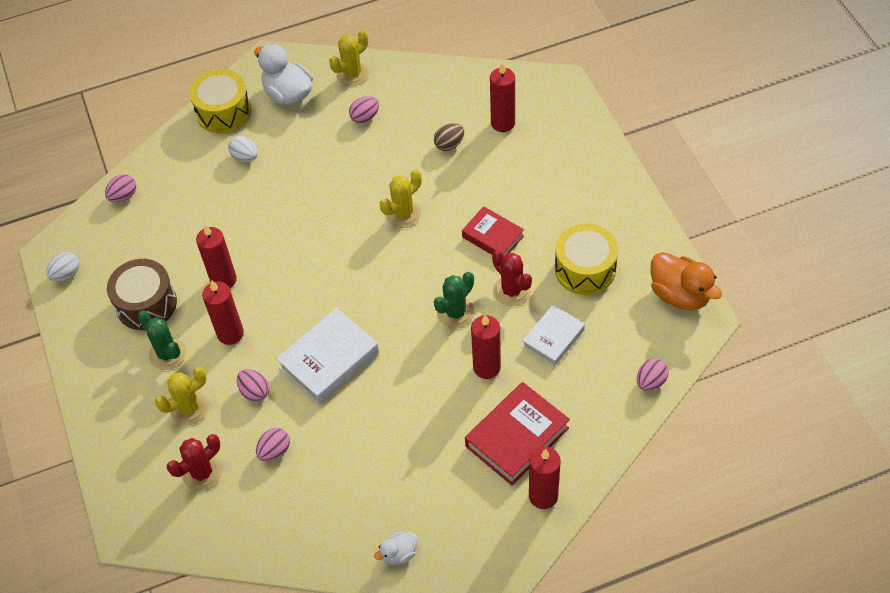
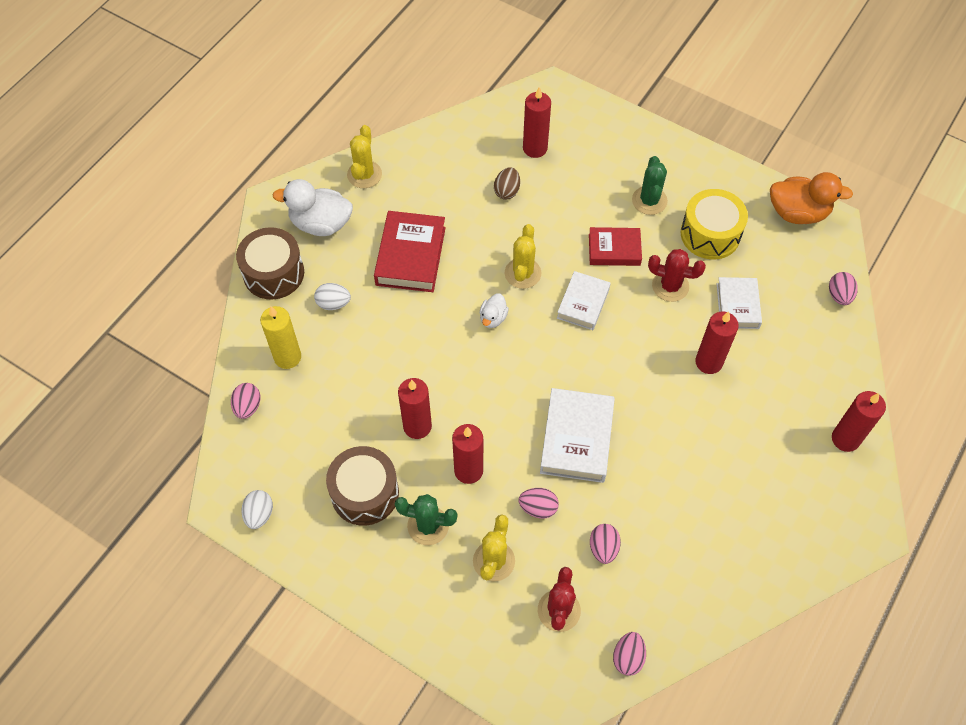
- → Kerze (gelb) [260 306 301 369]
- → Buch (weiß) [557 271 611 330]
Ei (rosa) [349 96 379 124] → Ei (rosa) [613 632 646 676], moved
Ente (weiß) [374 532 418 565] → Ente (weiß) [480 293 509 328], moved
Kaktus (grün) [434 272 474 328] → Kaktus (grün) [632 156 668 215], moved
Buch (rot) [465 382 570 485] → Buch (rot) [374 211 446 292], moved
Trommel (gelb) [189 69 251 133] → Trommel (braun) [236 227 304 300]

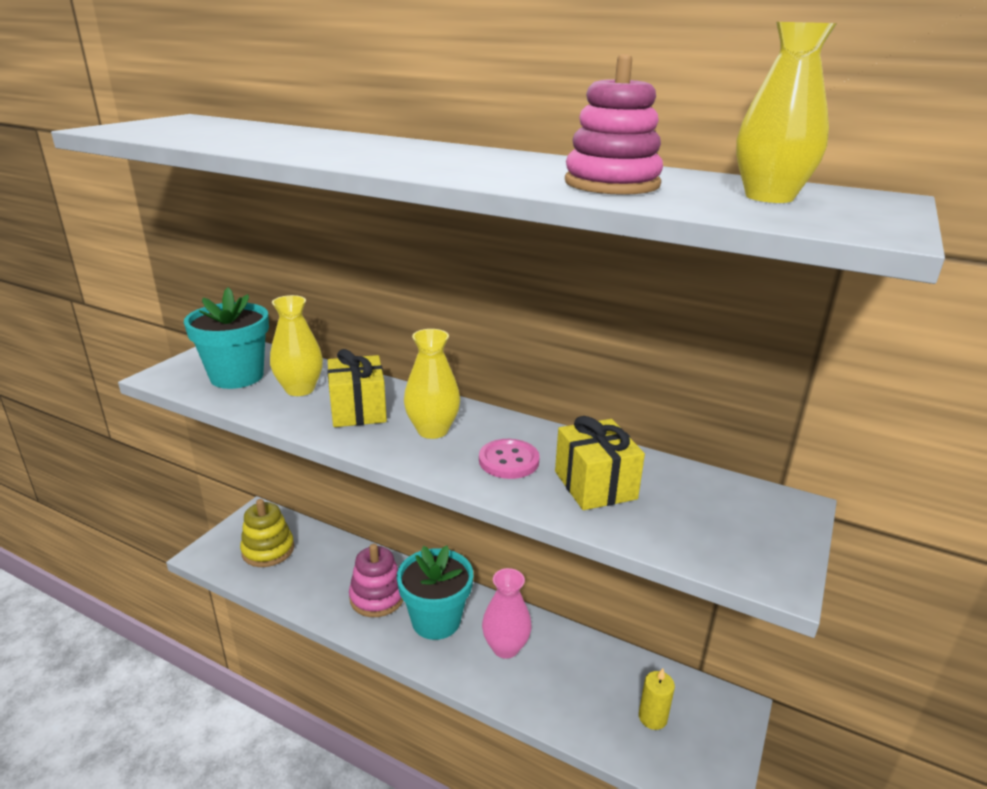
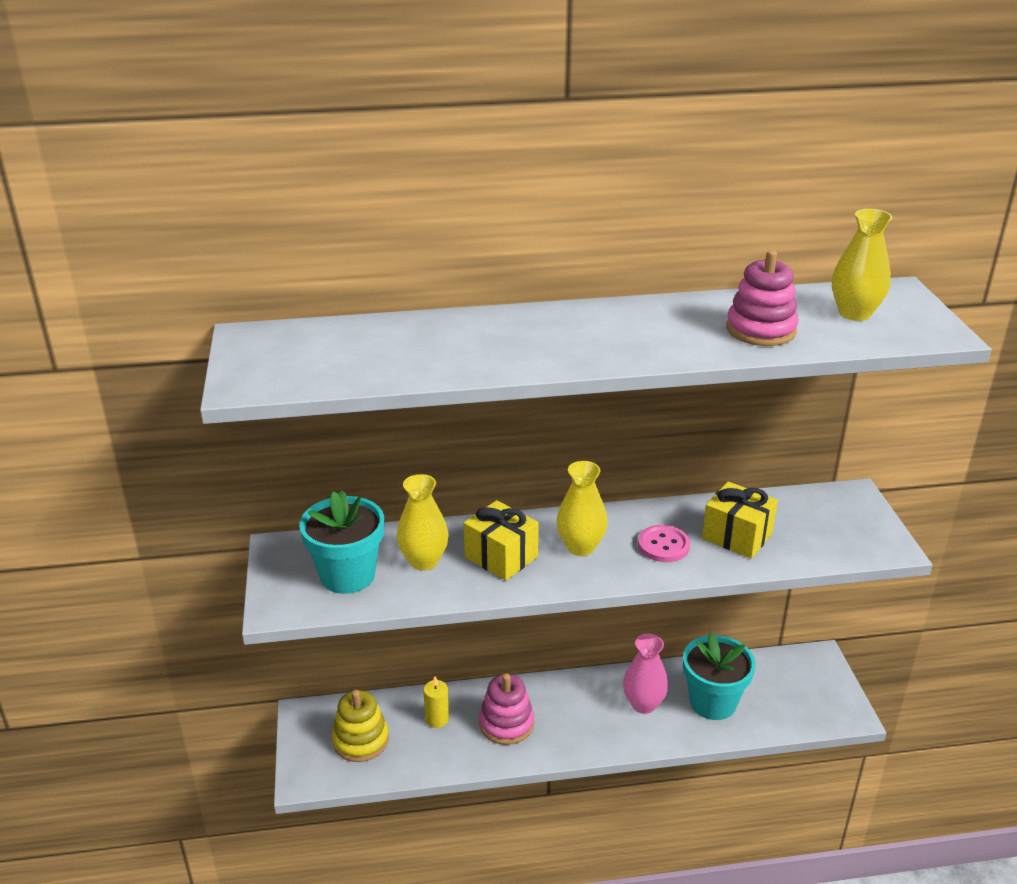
Blumentopf (türkis) [397 545 473 640] → Blumentopf (türkis) [683 632 756 720], moved
Kerze (gelb) [639 668 675 730] → Kerze (gelb) [423 676 449 728], moved

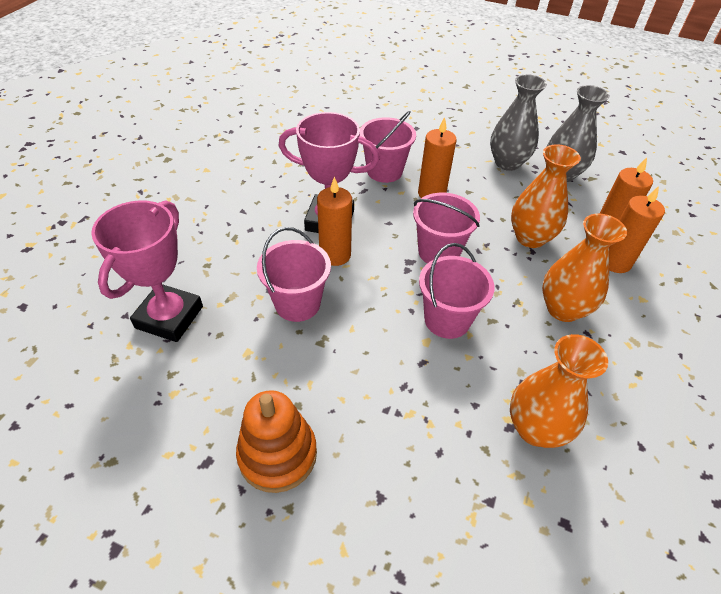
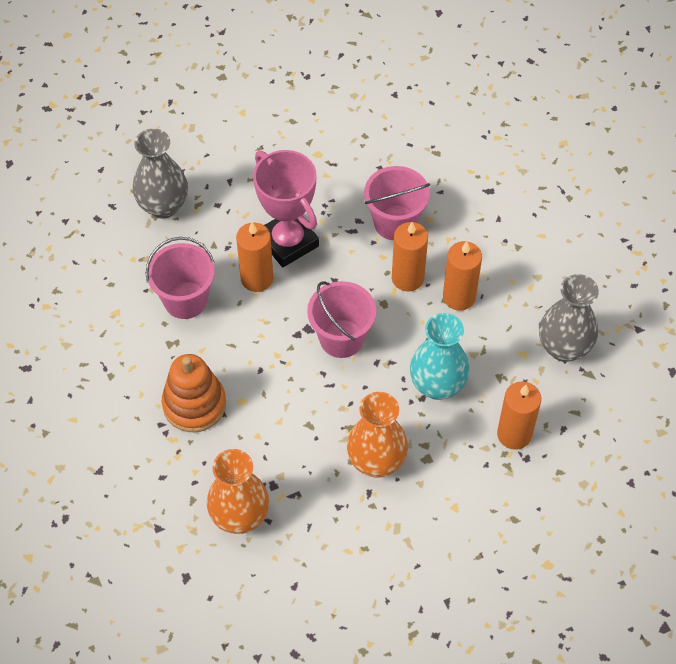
Pokal (rosa) [91 200 203 342] → -
Eimer (rosa) [419 243 494 339] → -
Stapelspielzeug (orange) [236 390 317 493] → Stapelspielzeug (orange) [162 354 226 432], moved
Vase (grau) [490 74 547 171] → Vase (grau) [133 129 188 219], moved
Kerze (orange) [609 186 665 273] → Kerze (orange) [443 241 482 311], moved
Vase (orange) [511 144 581 248] → Vase (türkis) [410 313 470 400]

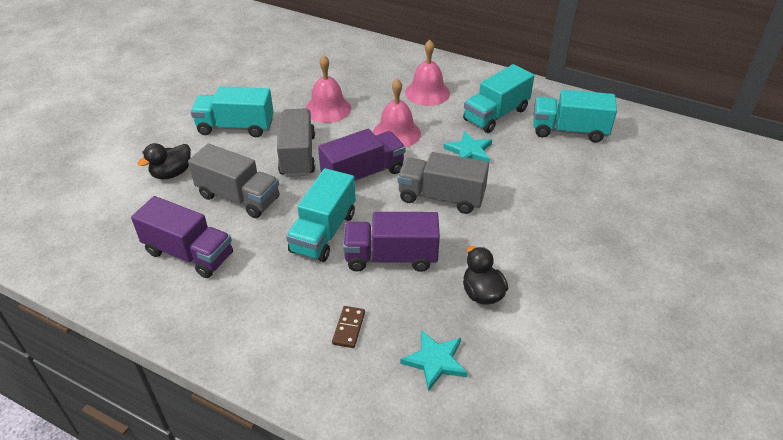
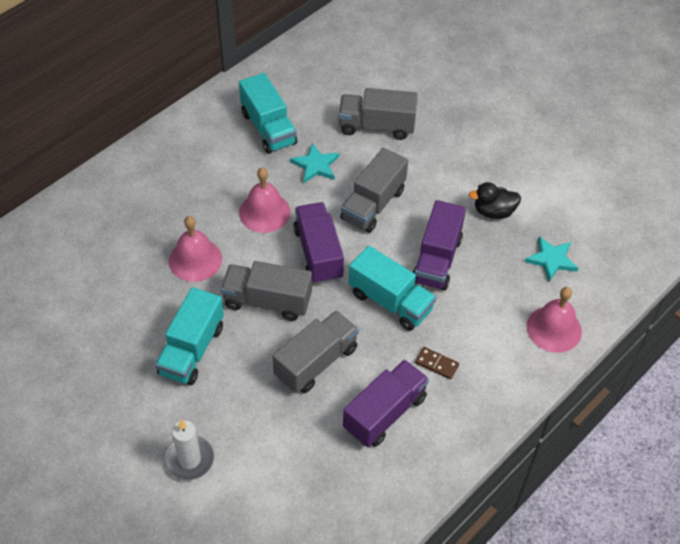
Ente (schwarz) [138 143 191 179] → -
Lastwagen (türkis) [533 89 617 143] → -
- → Kerze (weiß) [164 419 214 480]
- → Lastwagen (grau) [339 88 418 140]
Dominostein (braun) [332 306 365 348] → Dominostein (braun) [415 347 459 379], moved
Glocke (rosa) [405 40 450 106] → Glocke (rosa) [526 287 582 353], moved

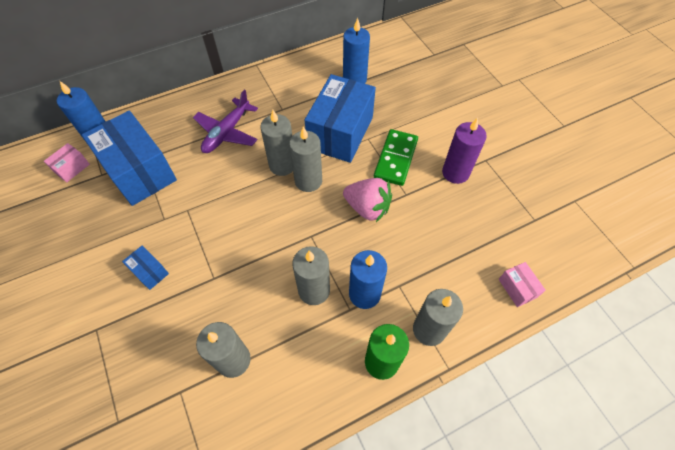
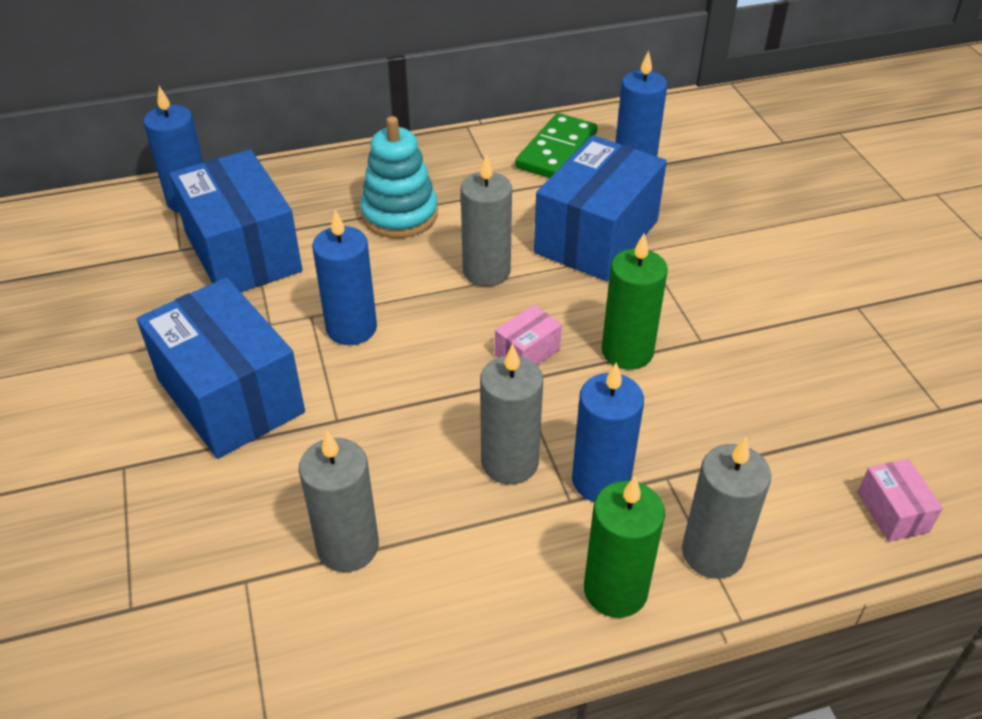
Kerze (grau) [289 127 322 192] → -
Kerze (lila) [442 117 487 184] → -
- → Kerze (blau) [312 210 377 345]
Schachtel (rosa) [44 143 90 182] → Schachtel (rosa) [495 305 562 365], moved
Dominostein (grün) [374 129 418 186] → Dominostein (grün) [515 113 597 178], moved
Flugzeug (lila) [193 89 258 153] → Stapelspielzeug (türkis) [360 116 438 238]
Erdbeere (rosa) [343 178 392 222] → Kerze (grün) [602 234 668 370]
Schachtel (blau) [122 246 169 290] → Schachtel (blau) [137 278 305 459], x2.35

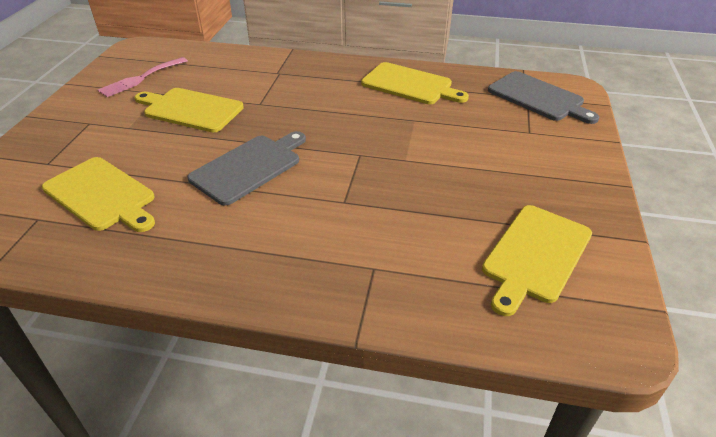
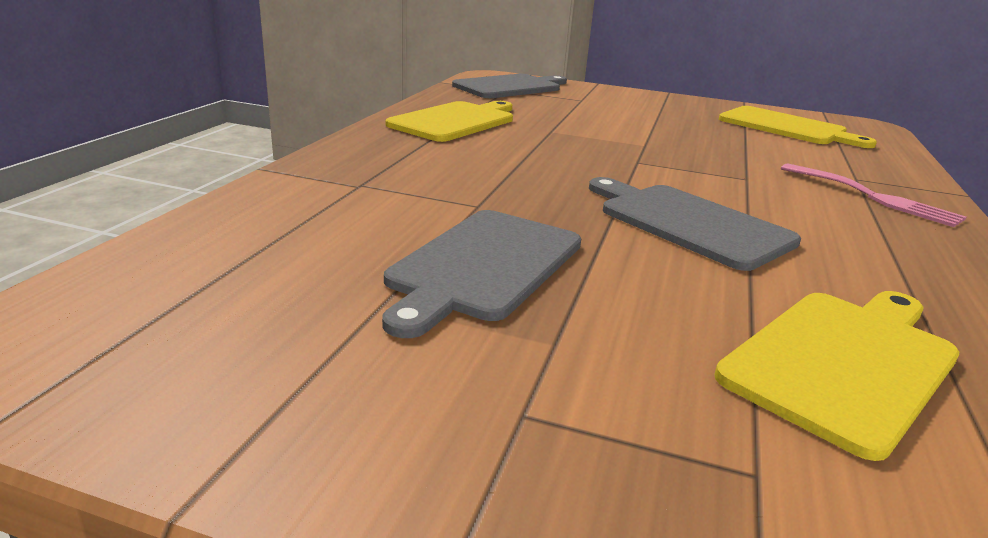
Gabel (rosa) [98 57 187 97] → Gabel (rosa) [781 163 967 227], moved
Schneidebrett (gelb) [135 88 244 132] → Schneidebrett (grau) [382 210 581 338]

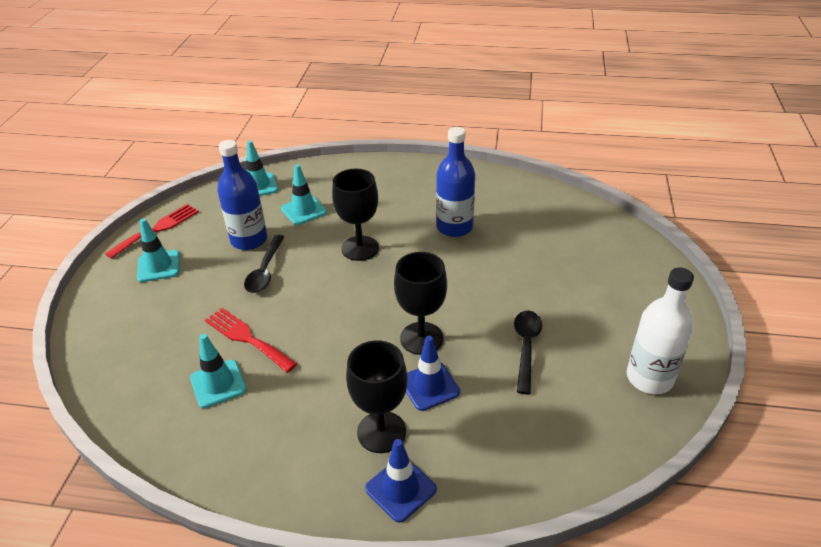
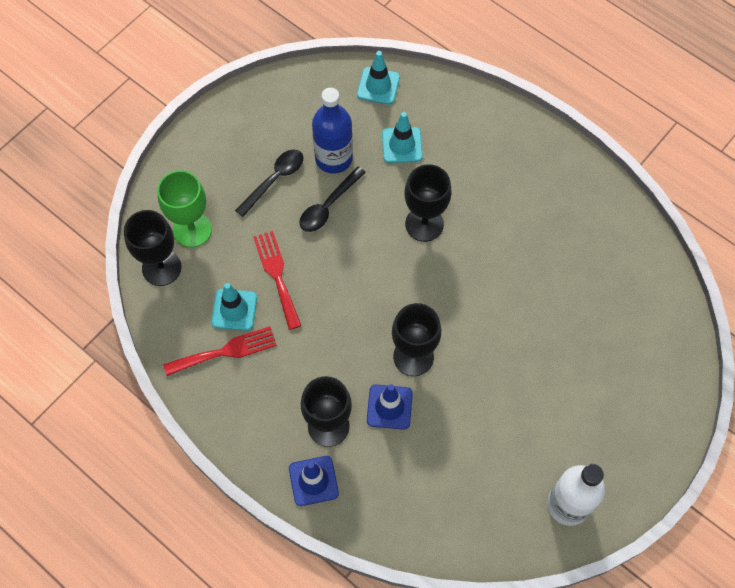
Leitkegel (türkis) [137 219 180 282] → -
Flasche (blau) [436 127 475 237] → -
- → Kelch (schwarz) [124 210 182 286]
- → Kelch (grün) [157 170 212 248]
Gabel (rot) [105 204 199 259] → Gabel (rot) [163 326 277 376], moved
Löffel (schwarz) [514 311 542 394] → Löffel (schwarz) [235 150 303 217], moved

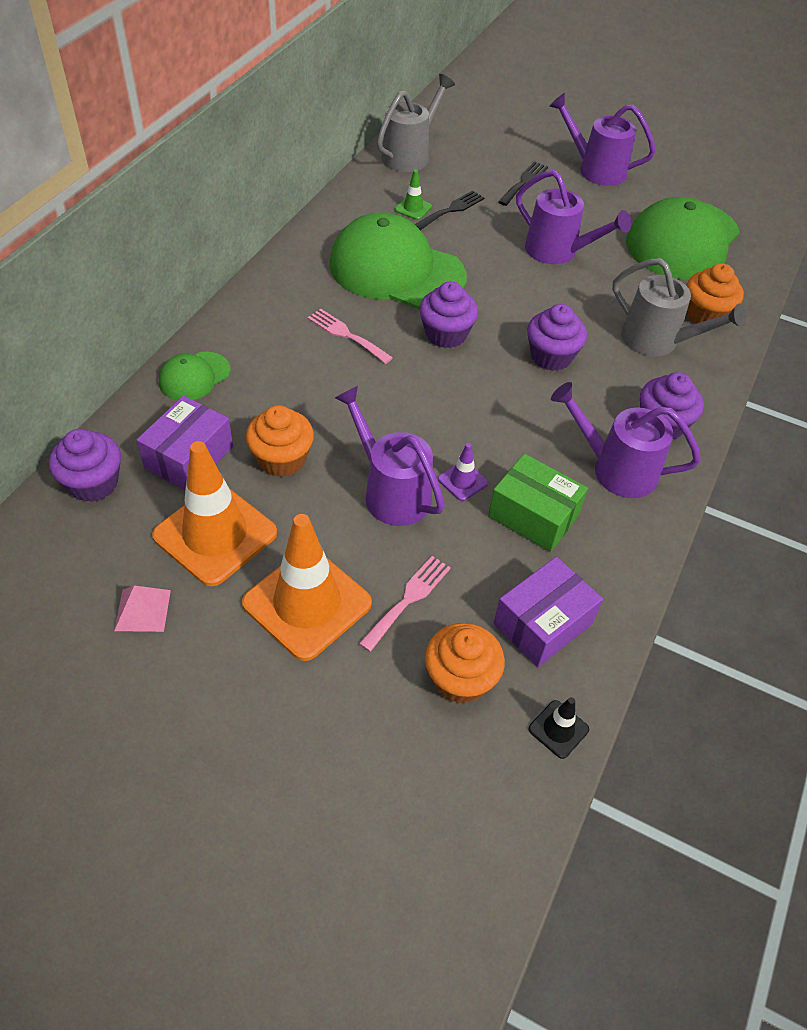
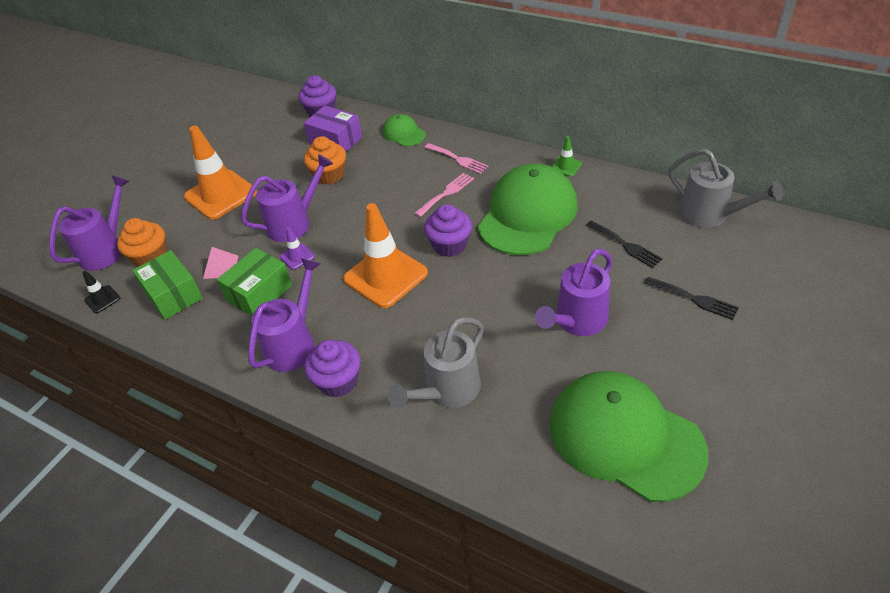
Muffin (lila) [527 304 587 371] → -
Muffin (orange) [686 263 744 324] → -
Pyramide (rosa) [114 586 171 632] → Pyramide (rosa) [203 247 239 279], moved
Leitkegel (orange) [152 441 277 586] → Leitkegel (orange) [343 203 428 308], moved
Gabel (rosa) [359 556 451 652] → Gabel (rosa) [425 143 489 174], moved
Leitkegel (grün) [395 169 432 220] → Leitkegel (grün) [551 136 582 177], moved
Gießkanne (lila) [549 93 656 186] → Gießkanne (lila) [49 175 130 271], moved
Schachtel (lila) [494 557 603 667] → Schachtel (grün) [132 250 203 320]

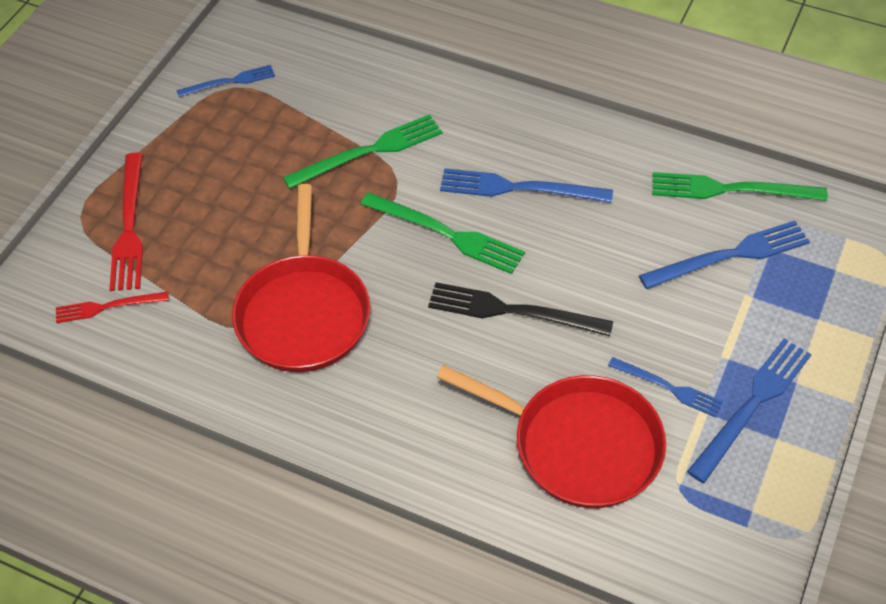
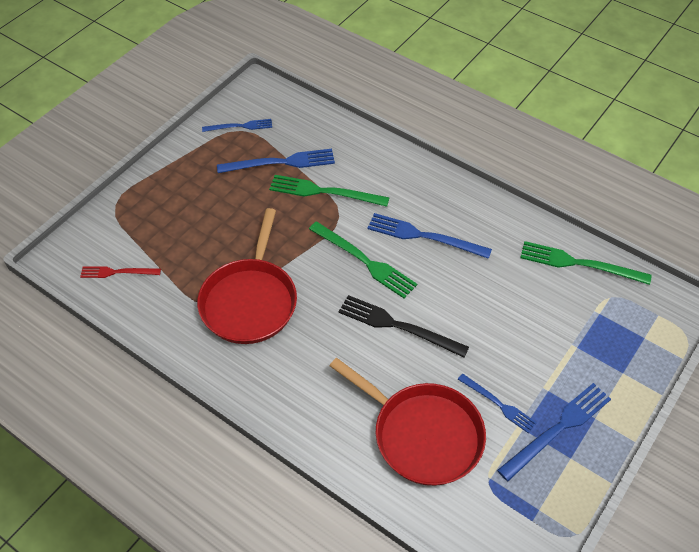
Gabel (rot) [109 153 143 291] → -
Gabel (blau) [639 221 810 289] → Gabel (blau) [217 149 335 173], moved
Gabel (grün) [283 114 442 189] → Gabel (grün) [269 175 390 207], 150 degrees counterclockwise

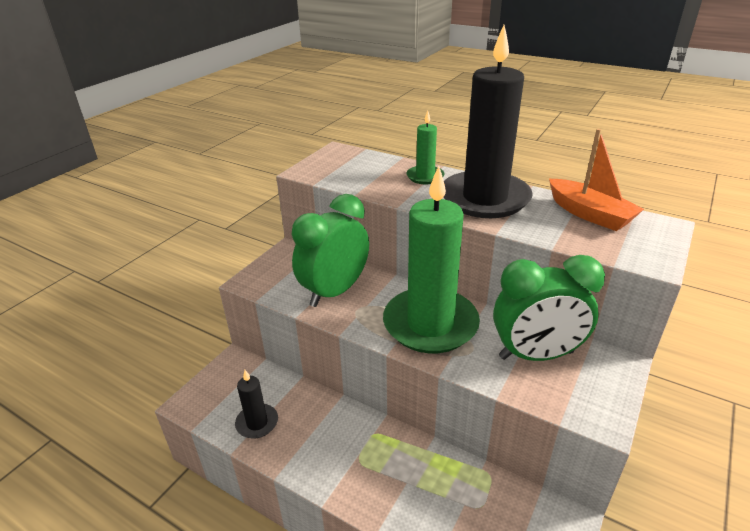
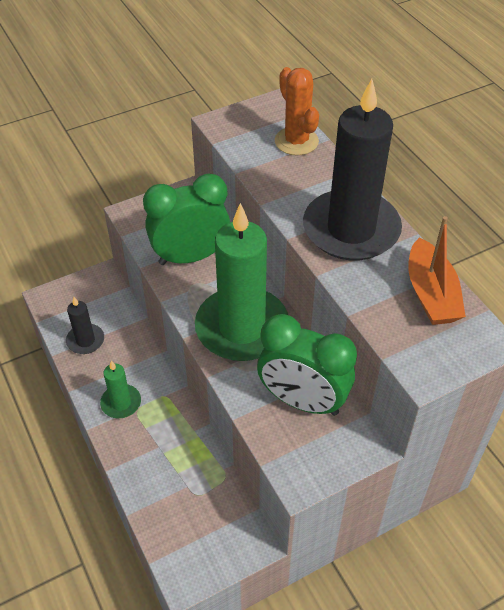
- → Kaktus (orange) [275 67 319 155]
Kerze (grün) [407 110 445 184] → Kerze (grün) [100 361 141 418], moved

